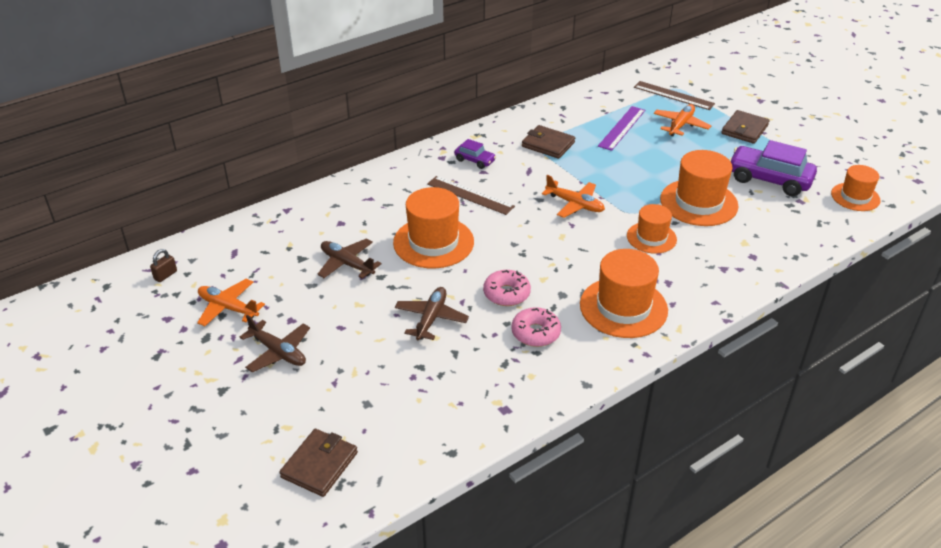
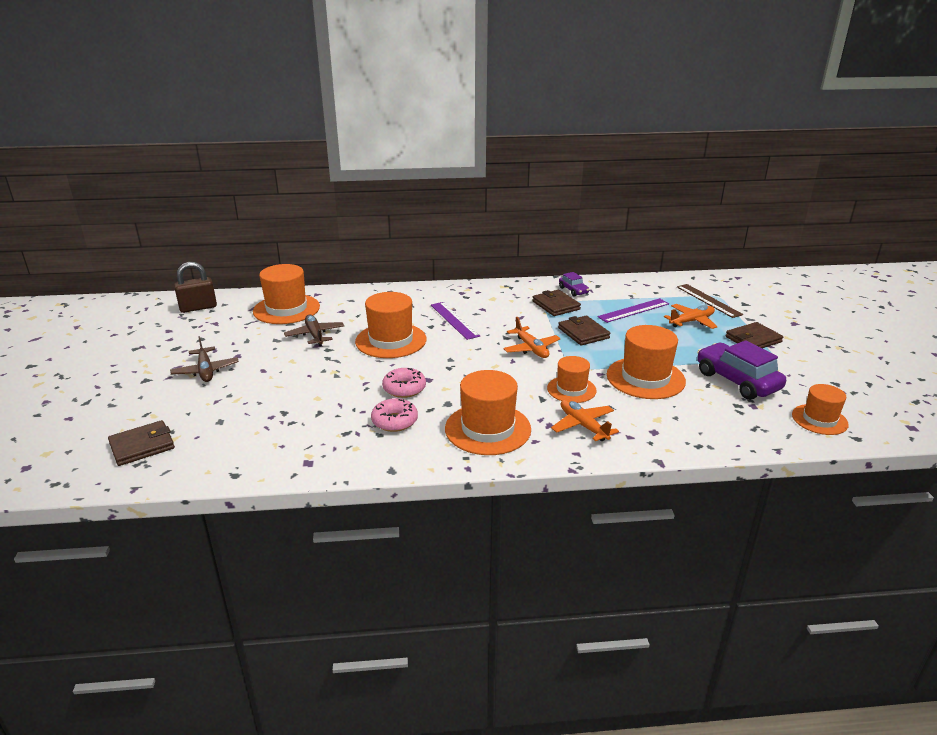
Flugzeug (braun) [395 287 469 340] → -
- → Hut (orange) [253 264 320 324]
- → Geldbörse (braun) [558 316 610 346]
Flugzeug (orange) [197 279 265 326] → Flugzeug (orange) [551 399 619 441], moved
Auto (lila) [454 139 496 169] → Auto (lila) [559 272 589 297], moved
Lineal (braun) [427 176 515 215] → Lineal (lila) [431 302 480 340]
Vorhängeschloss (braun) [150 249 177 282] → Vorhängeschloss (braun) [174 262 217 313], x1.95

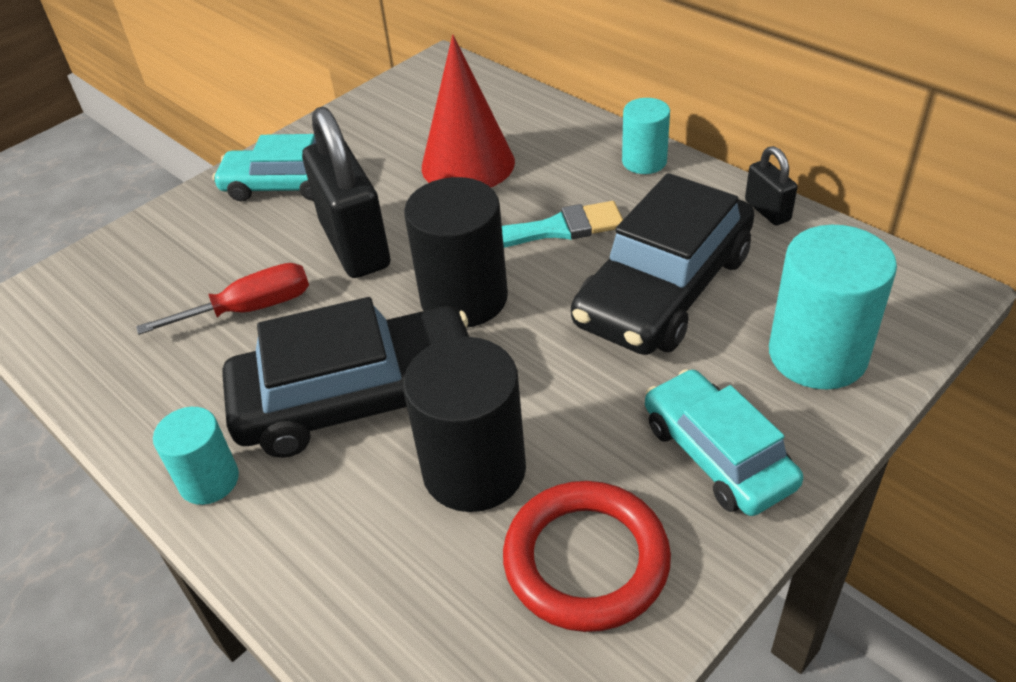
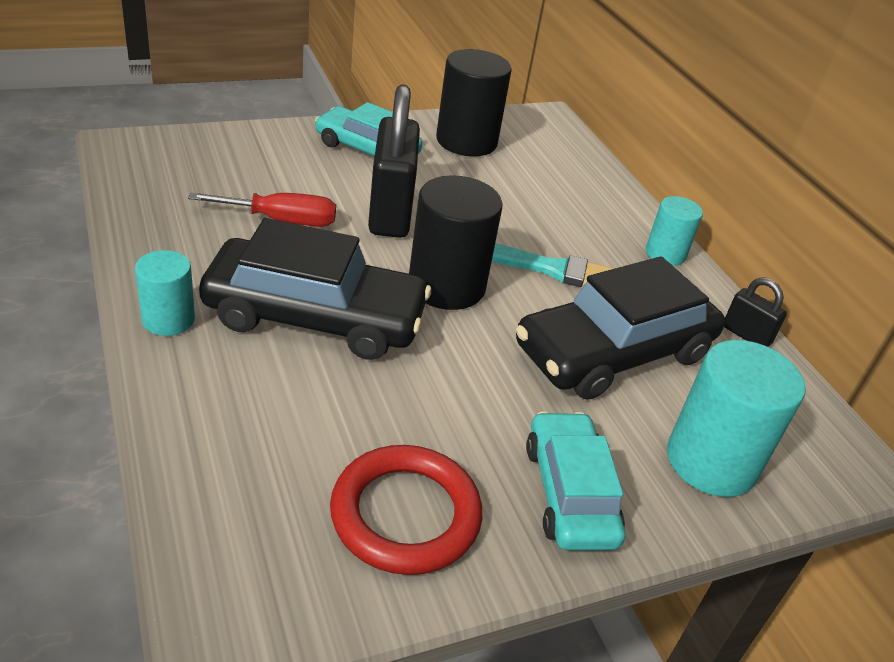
Kegel (rot) [422 35 515 187] → -
Vollzylinder (schwarz) [403 337 526 512] → Vollzylinder (schwarz) [436 49 512 156], moved
Vorhängeschloss (schwarz) [745 146 798 226] → Vorhängeschloss (schwarz) [724 278 787 347], 45 degrees counterclockwise

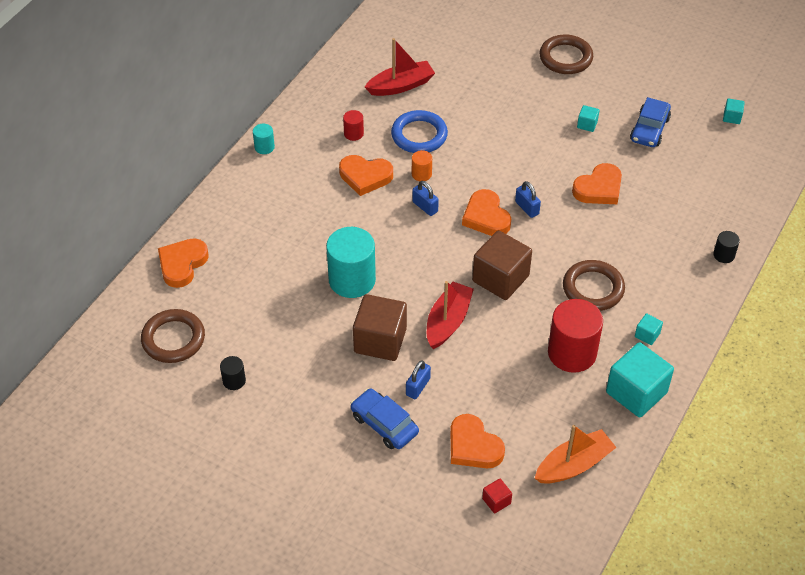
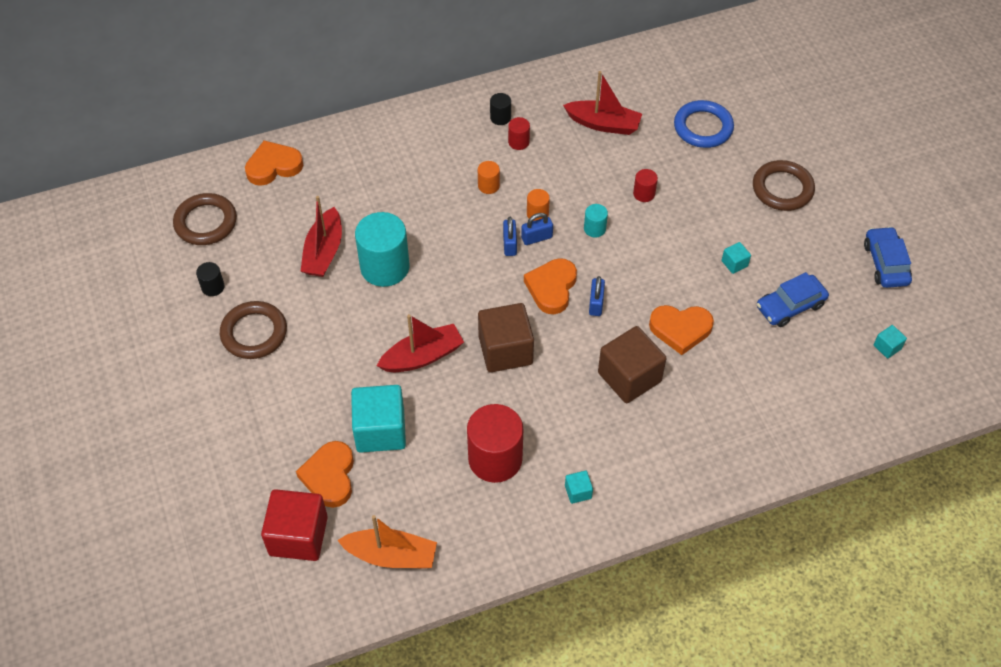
- → Boot (rot) [300 196 342 277]
- → Vollzylinder (rot) [633 169 658 202]
Vollzylinder (türkis) [253 124 275 154] → Vollzylinder (türkis) [584 204 608 237], moved
Auto (blau) [351 388 419 449] → Auto (blau) [864 226 912 288], moved
Kubus (braun) [353 294 407 361] → Kubus (braun) [598 326 667 403], moved
Ring (blau) [391 110 448 153] → Ring (blau) [674 100 734 148], moved
Vorhängeschloss (blau) [406 360 431 399] → Vorhängeschloss (blau) [521 213 553 245], moved
Ring (braun) [563 260 625 311] → Ring (braun) [220 301 287 359], moved
Kubus (türkis) [606 342 674 418] → Kubus (türkis) [351 385 406 453], moved
Vollzylinder (schwarz) [713 231 740 263] → Vollzylinder (schwarz) [490 93 511 125], moved
Herz (orange) [339 155 393 196] → Vollzylinder (orange) [478 161 500 194]
Kubus (rot) [482 479 512 513] → Kubus (rot) [261 489 328 561], x2.24

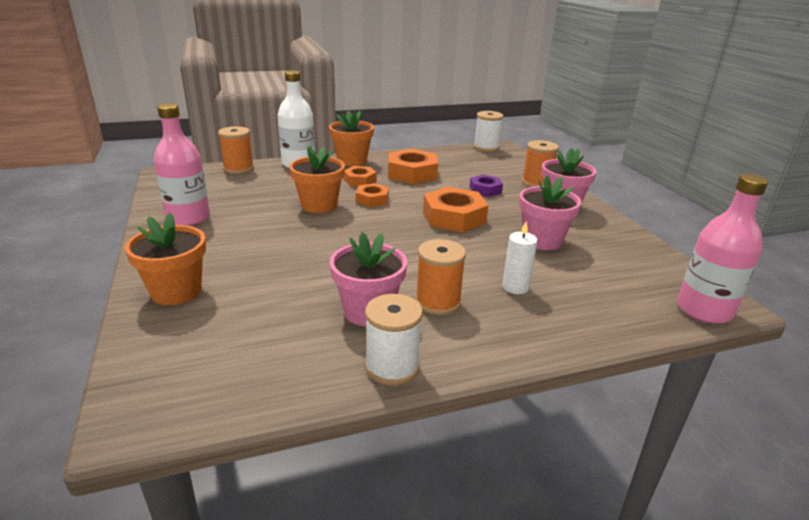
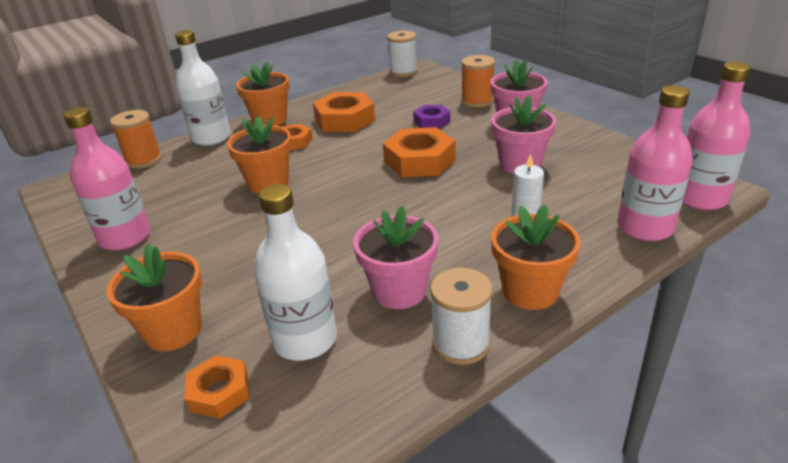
Garnrolle (orange) [415 239 466 315] → -
- → Flasche (weiß) [254 184 337 361]
- → Blumentopf (orange) [491 205 581 310]
- → Flasche (rosa) [617 85 693 241]
Sechskantmutter (orange) [356 183 389 207] → Sechskantmutter (orange) [185 355 249 419], moved

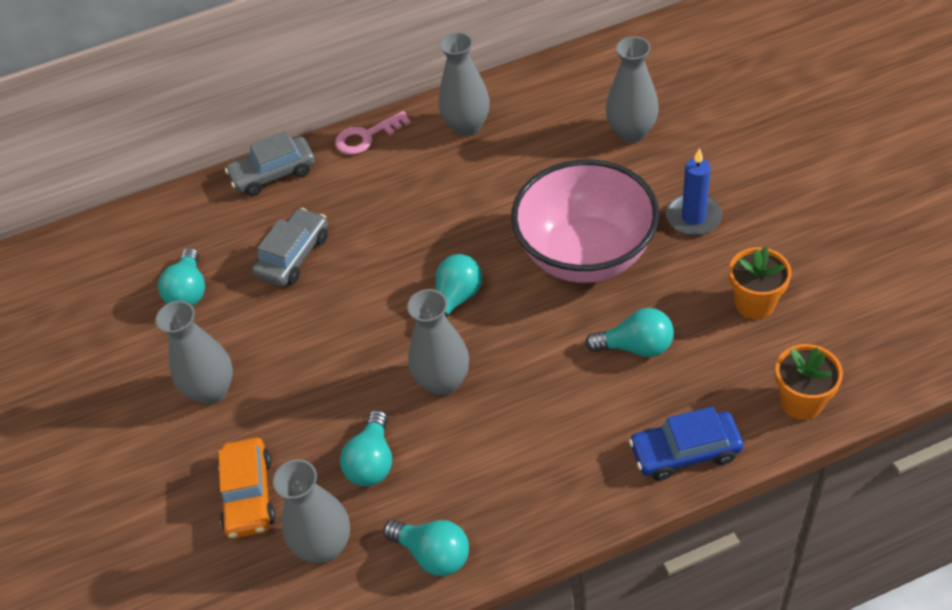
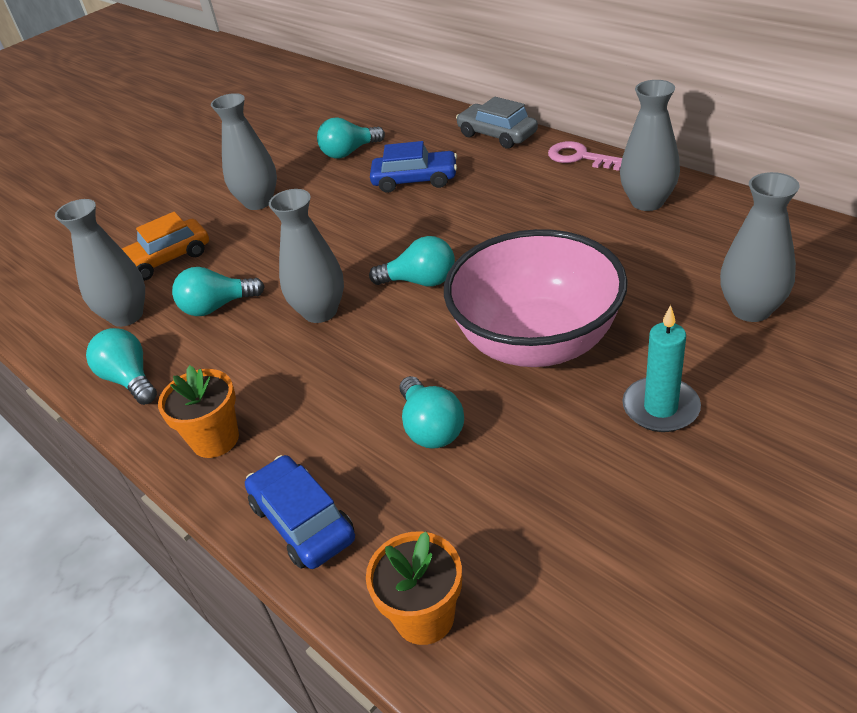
Blumentopf (orange) [729 247 792 319] → Blumentopf (orange) [158 365 239 458], moved
Auto (grau) [252 208 328 287] → Auto (blau) [370 141 457 193]
Kerze (blau) [666 148 722 235] → Kerze (türkis) [622 305 701 432]
Glühbirne (türkis) [383 520 469 576] → Glühbirne (türkis) [86 328 157 405], 135 degrees clockwise

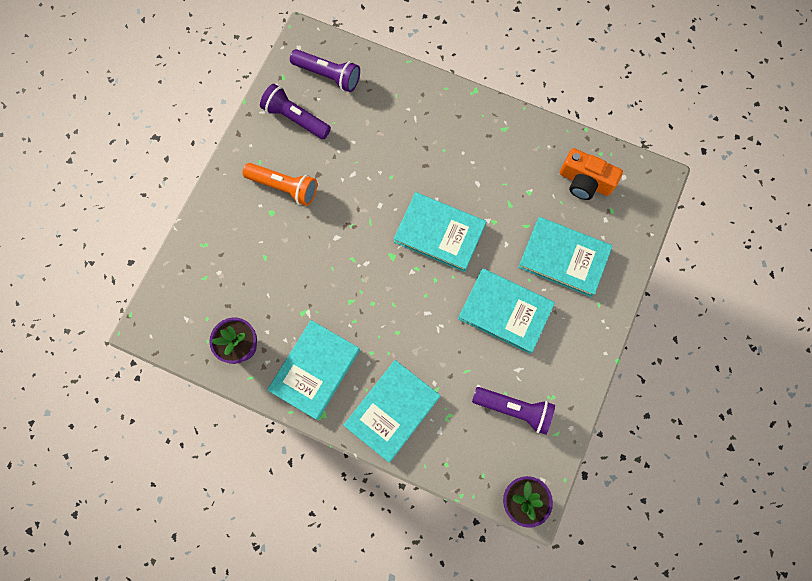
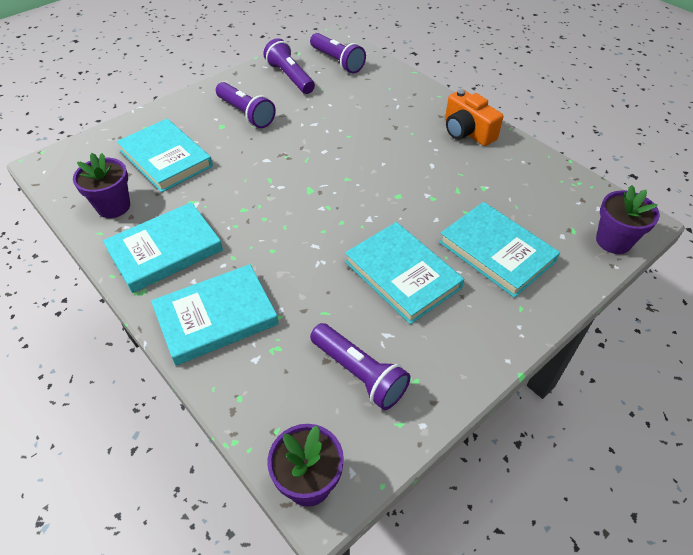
- → Blumentopf (lila) [596 185 660 254]
Buch (türkis) [394 192 486 272] → Buch (türkis) [117 119 213 193], moved
Kamera (orange) [560 148 623 200] → Kamera (orange) [445 89 503 146], moved
Taschenlampe (orange) [243 163 317 206] → Taschenlampe (lila) [216 82 276 128]

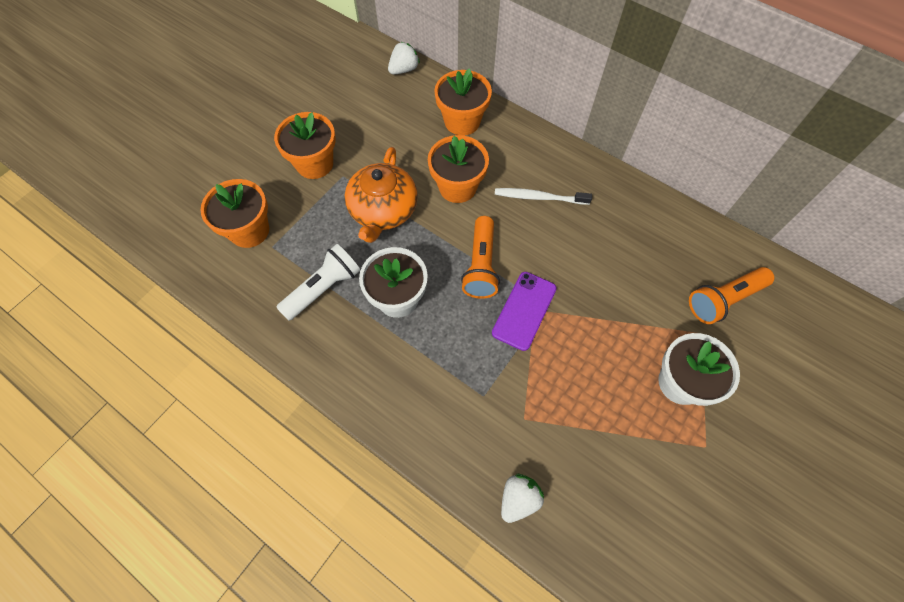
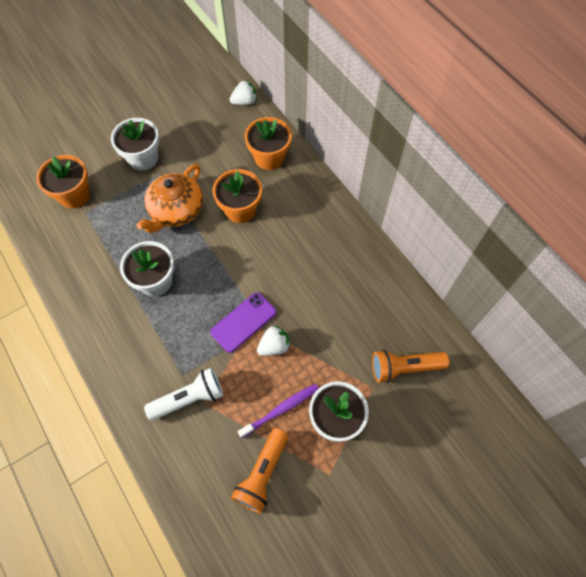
Zahnbürste (weiß) [495 188 592 205] → -
- → Zahnbürste (lila) [237 384 319 438]
Taschenlampe (weiß) [276 244 361 321] → Taschenlampe (weiß) [144 368 223 421], moved
Taschenlampe (orange) [461 216 500 299] → Taschenlampe (orange) [231 428 288 514], moved
Erdbeere (weiß) [501 474 544 523] → Erdbeere (weiß) [257 325 291 356], moved
Blumentopf (orange) [274 112 336 179] → Blumentopf (weiß) [111 118 159 171]

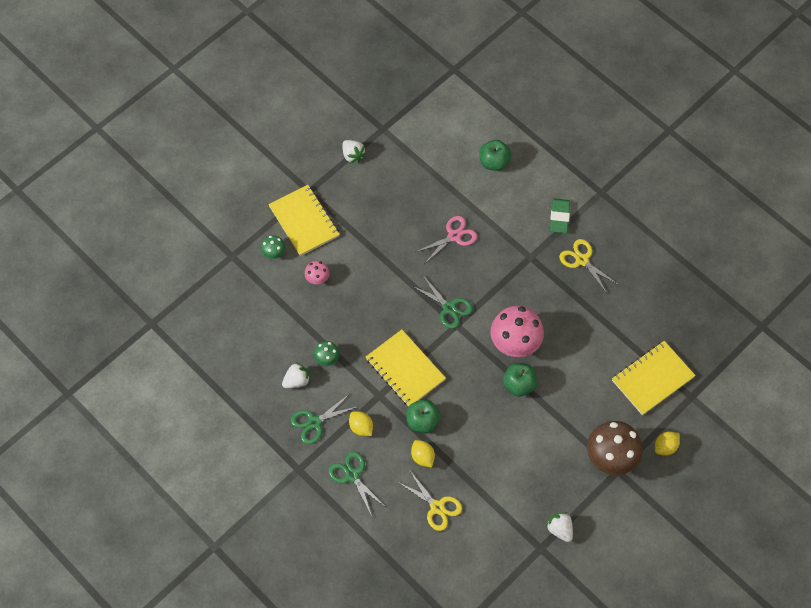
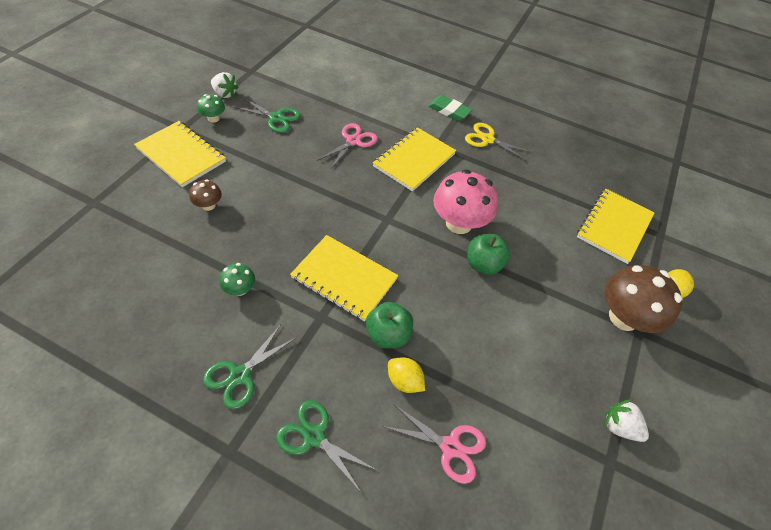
Erdbeere (weiß) [282 362 311 388] → -
Zitrone (gelb) [349 411 373 436] → -
Apfel (grün) [479 140 511 171] → -
- → Notizbuch (gelb) [373 127 456 191]
Pilz (grün) [261 235 285 259] → Pilz (grün) [197 94 225 123], moved
Schere (grün) [412 276 473 329] → Schere (grün) [233 97 301 133], moved
Pilz (rosa) [305 261 330 284] → Pilz (braun) [189 179 222 211]
Schere (gelb) [398 471 462 531] → Schere (rosa) [382 404 486 484]
Radiergummi (grün) [550 198 570 233] → Radiergummi (grün) [428 95 473 121], 45 degrees counterclockwise

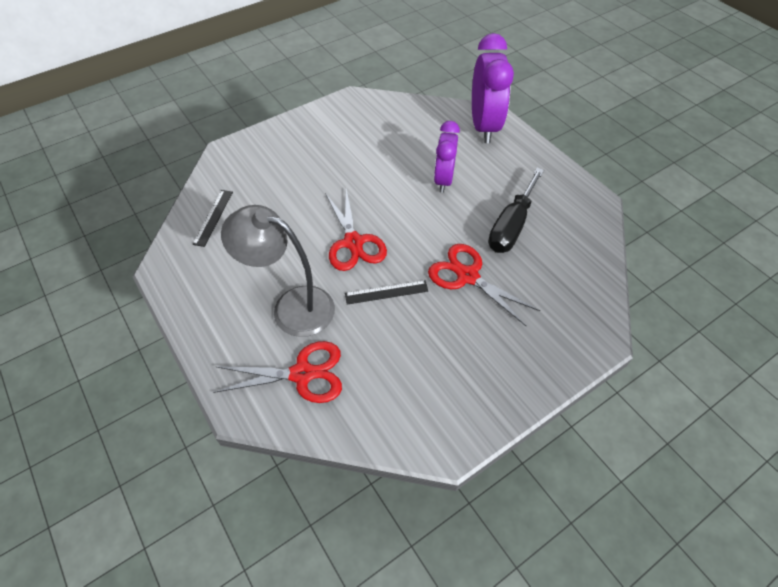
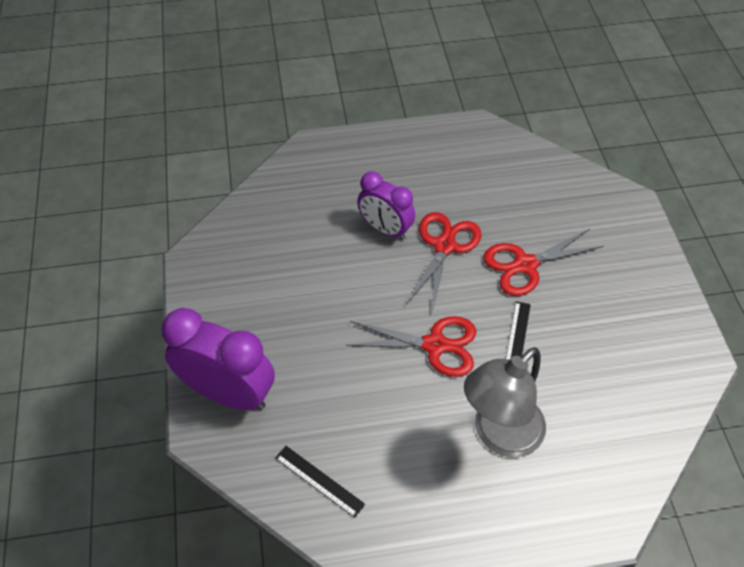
Schraubenzieher (schwarz) [488 168 544 253] → -
Schere (rot) [213 341 342 403] → Schere (rot) [407 212 481 312], moved
Wecker (lila) [472 33 514 143] → Wecker (lila) [161 308 275 410], moved

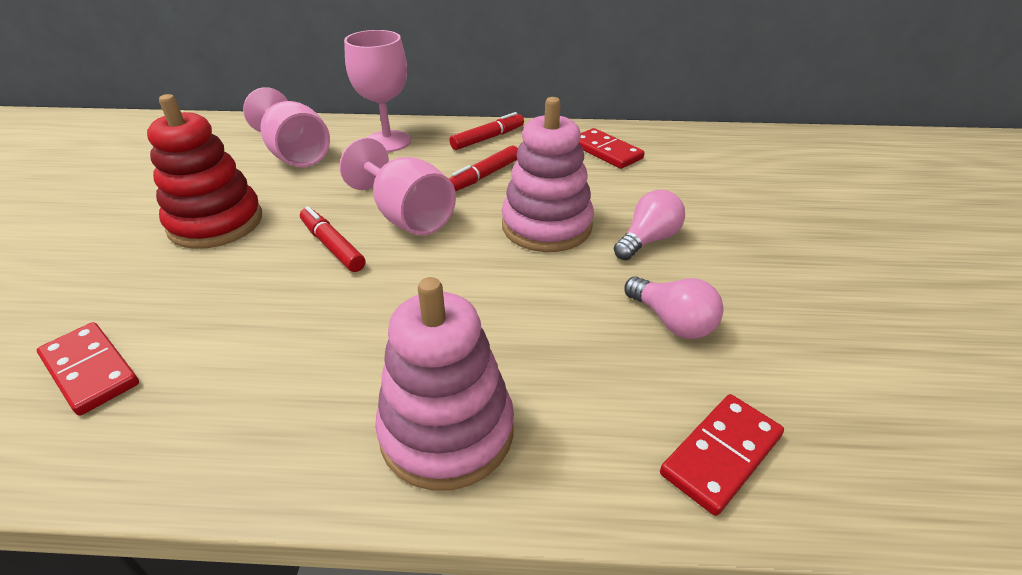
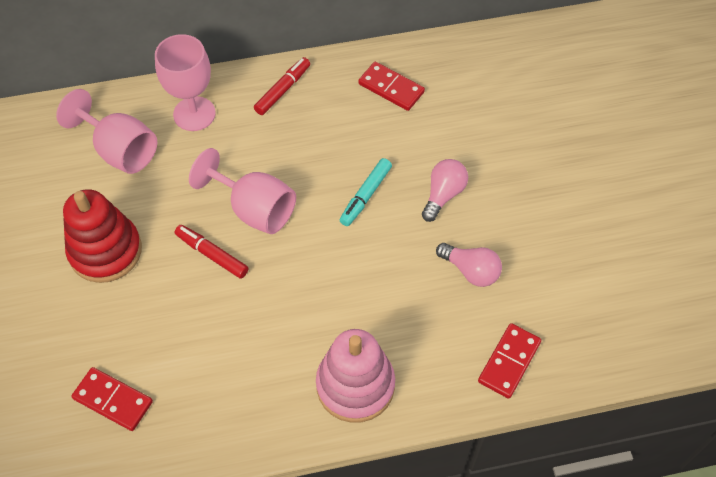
Filzstift (rot) [449 145 518 191] → -
Stapelspielzeug (rosa) [502 97 594 252] → Filzstift (türkis) [340 158 392 226]

